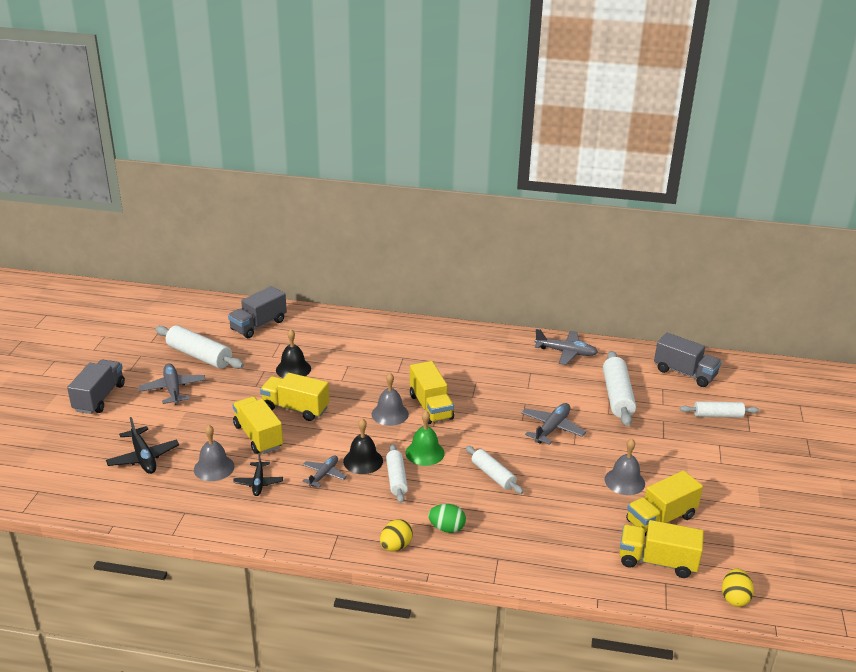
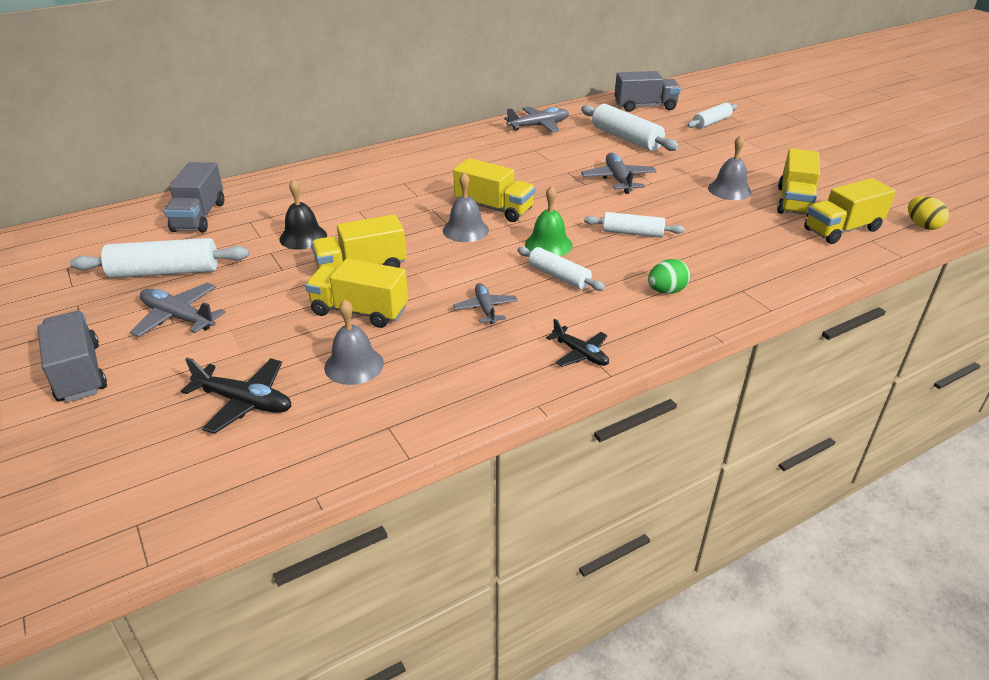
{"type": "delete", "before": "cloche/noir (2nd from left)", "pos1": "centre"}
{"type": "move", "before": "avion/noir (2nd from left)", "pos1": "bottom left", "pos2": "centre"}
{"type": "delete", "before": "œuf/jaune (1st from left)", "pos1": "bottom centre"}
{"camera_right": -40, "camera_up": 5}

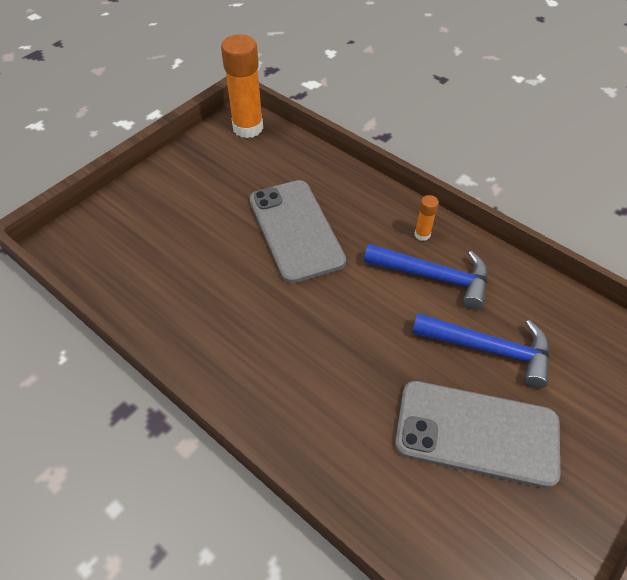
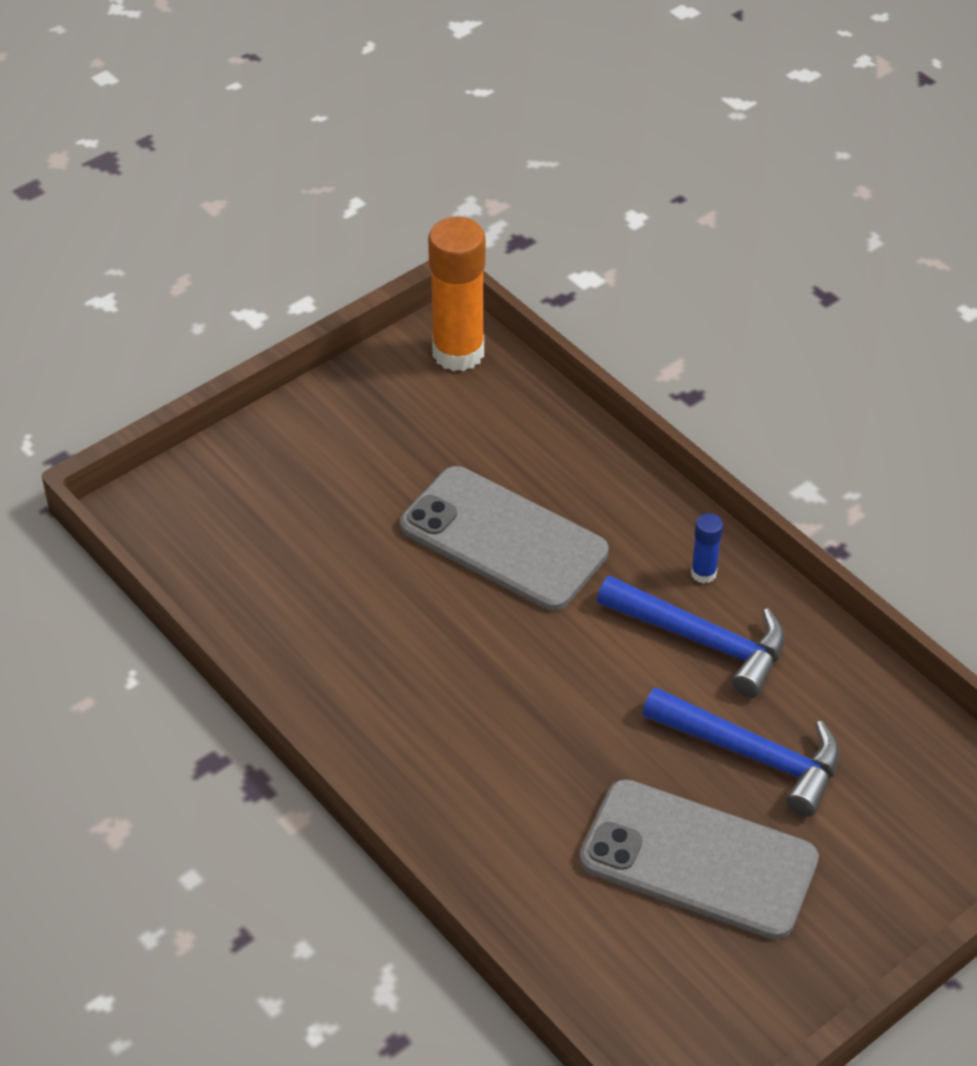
{"type": "rotate", "before": "téléphone/gris (1st from left)", "pos1": "centre", "pos2": "centre", "turn": -45}
{"type": "recolor", "before": "bâton de colle/orange (2nd from left)", "after": "bâton de colle/bleu", "pos1": "middle right", "pos2": "middle right"}
{"camera_right": 10, "camera_up": -5}

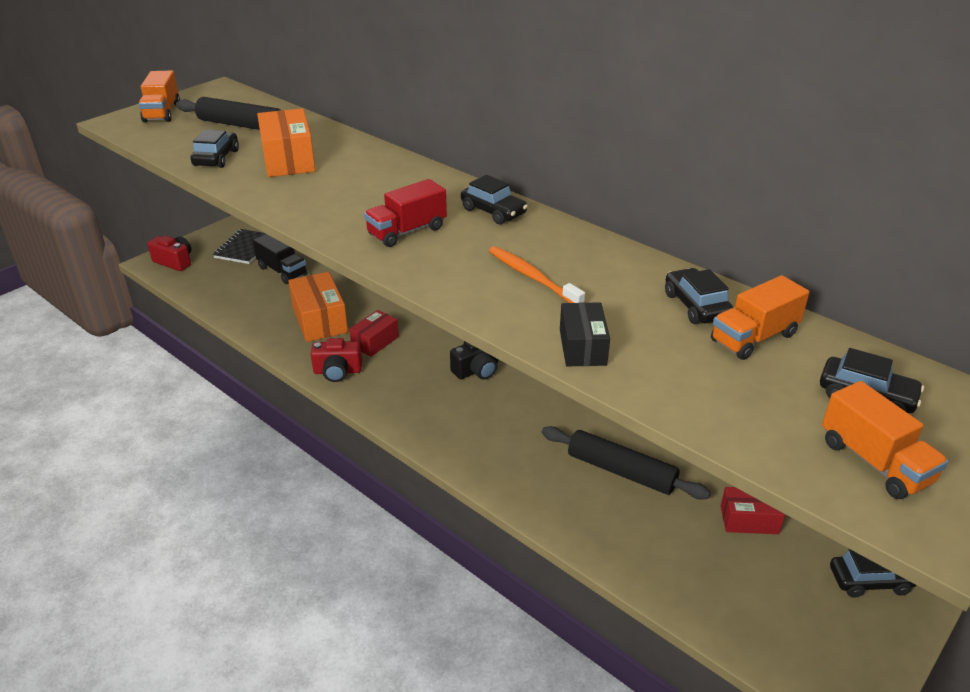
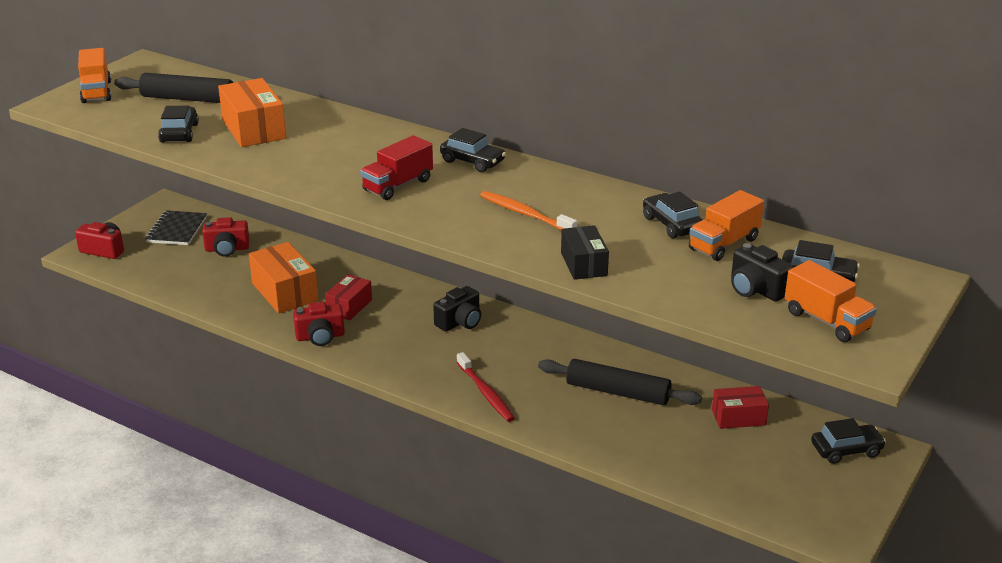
{"type": "replace", "before": "camion/noir", "after": "appareil photo/rouge (2nd from left)", "pos1": "middle left", "pos2": "middle left"}
{"type": "insert", "after": "appareil photo/noir (2nd from left)", "pos2": "middle right"}
{"type": "insert", "after": "brosse à dents/rouge", "pos2": "bottom centre"}
{"camera_right": -10, "camera_up": -5}

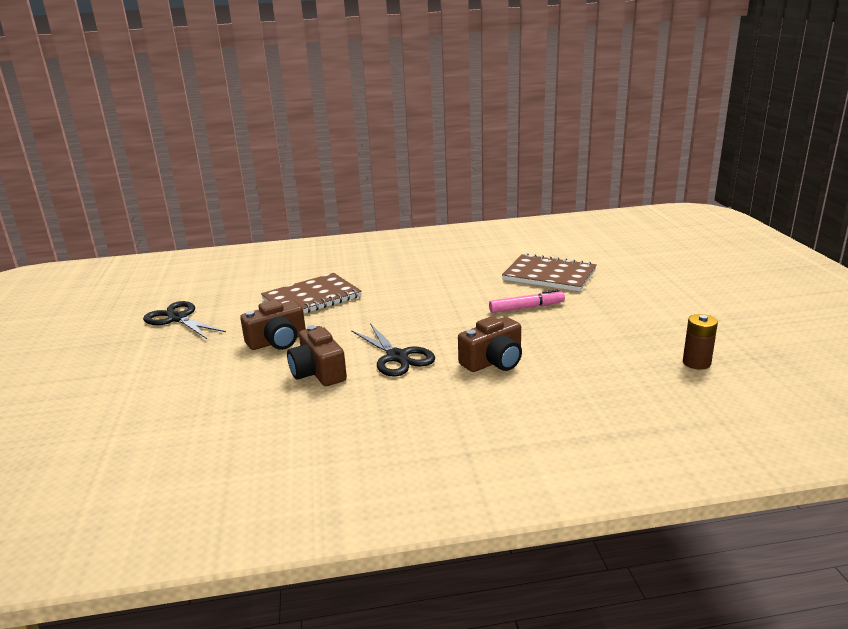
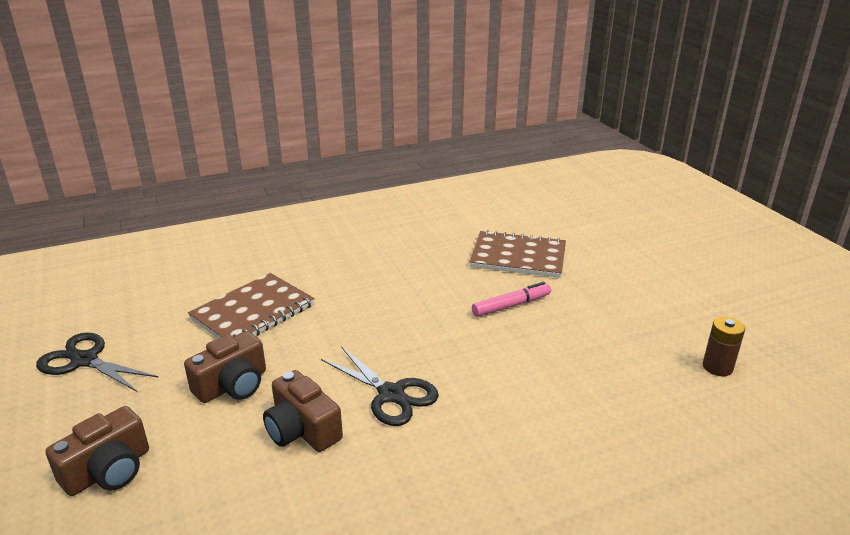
{"type": "move", "before": "appareil photo/marron (3rd from left in the first image)", "after": "appareil photo/marron (1st from left)", "pos1": "centre", "pos2": "bottom left"}
{"camera_right": -15, "camera_up": 5}

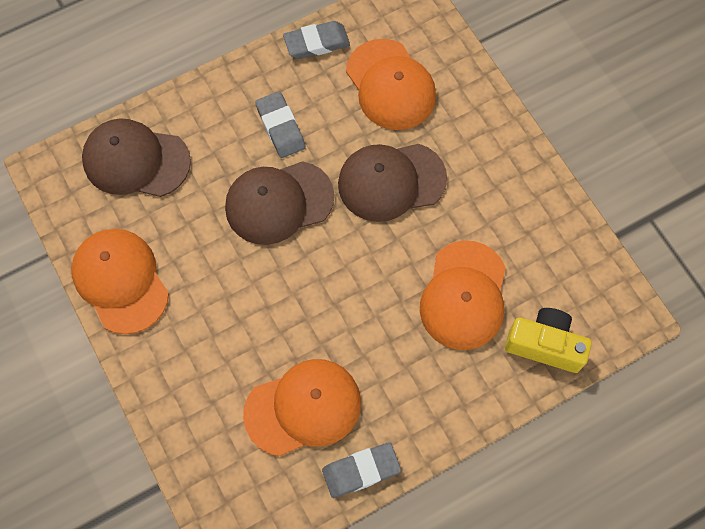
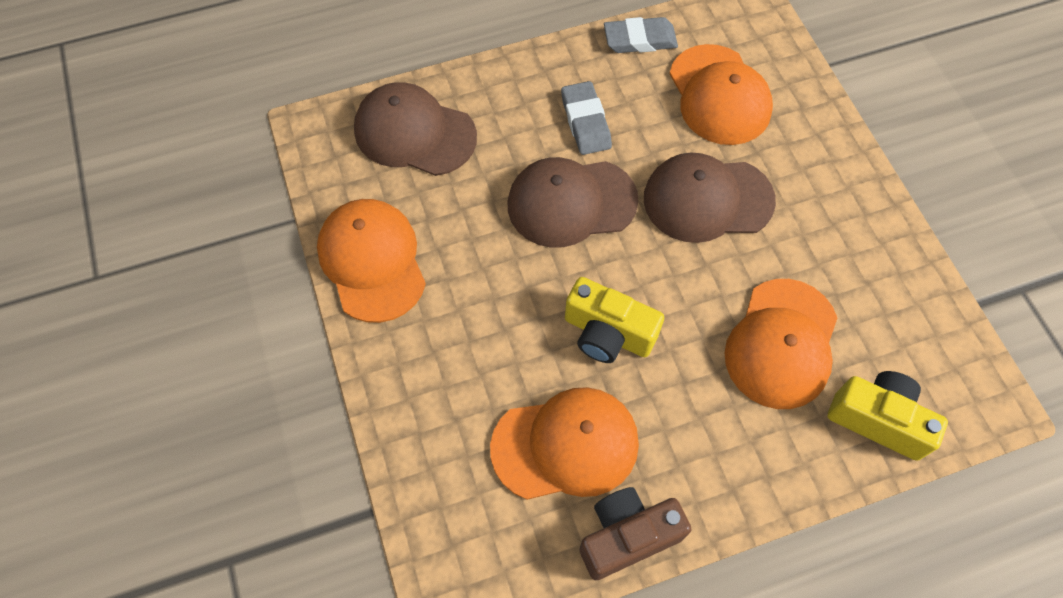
{"type": "replace", "before": "gomme/gris (3rd from left)", "after": "appareil photo/marron", "pos1": "bottom centre", "pos2": "bottom centre"}
{"type": "insert", "after": "appareil photo/jaune (1st from left)", "pos2": "centre"}
{"camera_right": 10, "camera_up": -5}

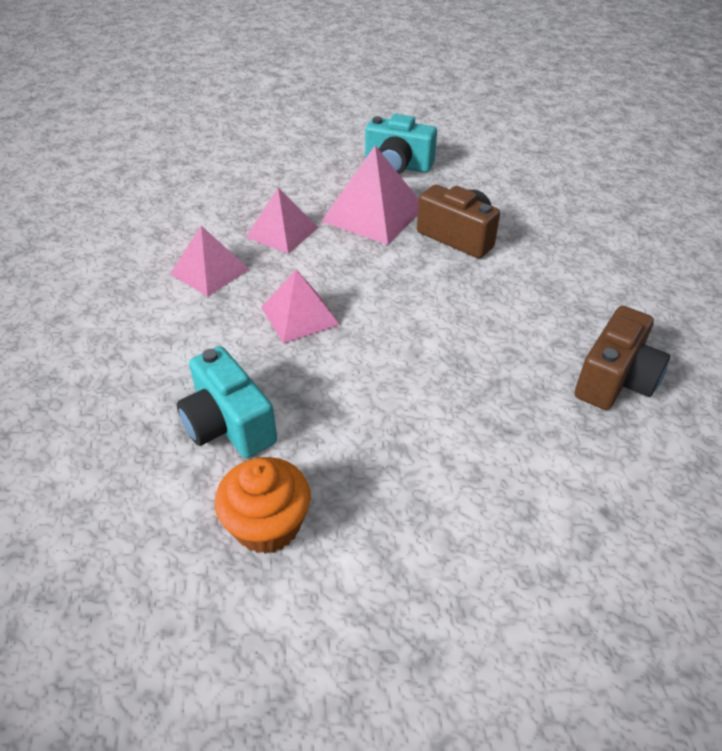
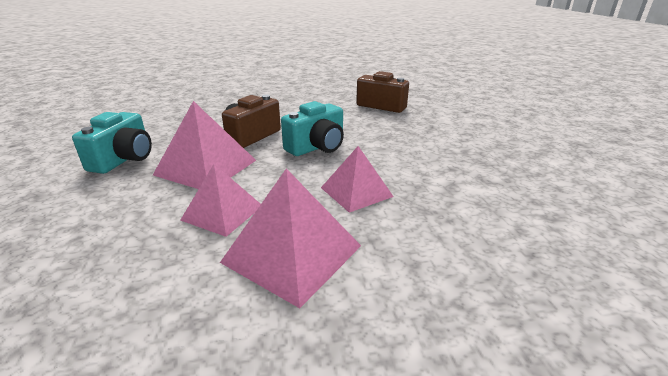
{"type": "resize", "before": "pyramide/rose (1st from left in the first image)", "pos1": "middle left", "pos2": "centre", "scale": 1.51}
{"type": "move", "before": "appareil photo/turquoise (1st from left in the first image)", "after": "appareil photo/turquoise (2nd from left)", "pos1": "middle left", "pos2": "centre"}
{"type": "delete", "before": "muffin/orange", "pos1": "bottom centre"}
{"camera_right": -95, "camera_up": -15}

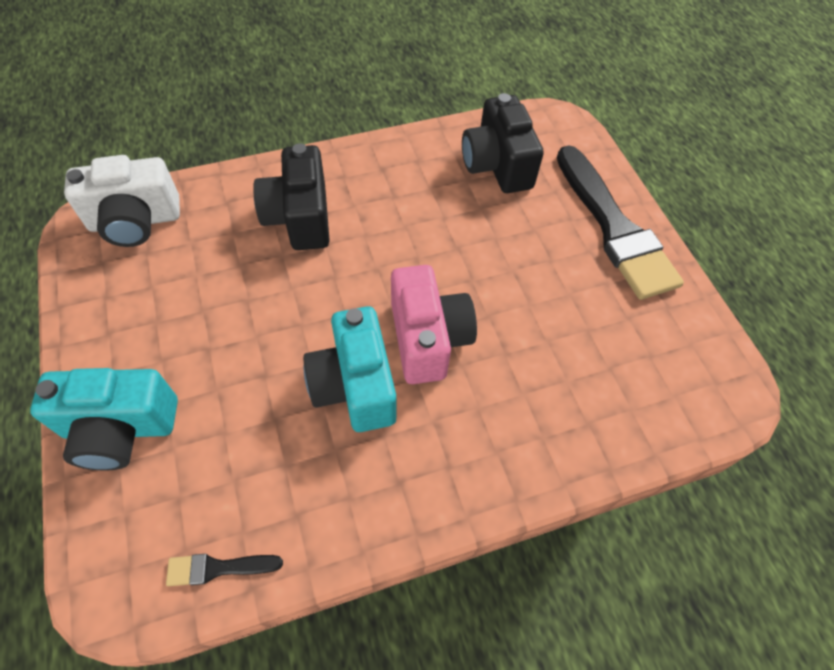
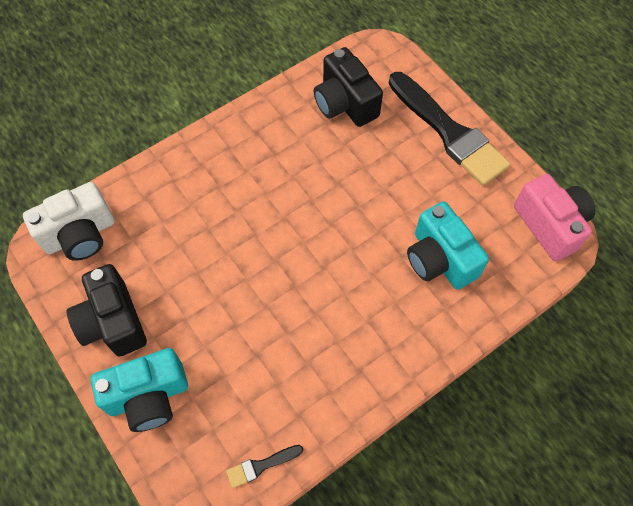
{"type": "move", "before": "appareil photo/noir (1st from left)", "pos1": "top centre", "pos2": "middle left"}
{"type": "move", "before": "appareil photo/rose", "pos1": "centre", "pos2": "middle right"}
{"type": "move", "before": "appareil photo/turquoise (2nd from left)", "pos1": "centre", "pos2": "middle right"}
{"camera_right": -15, "camera_up": 5}

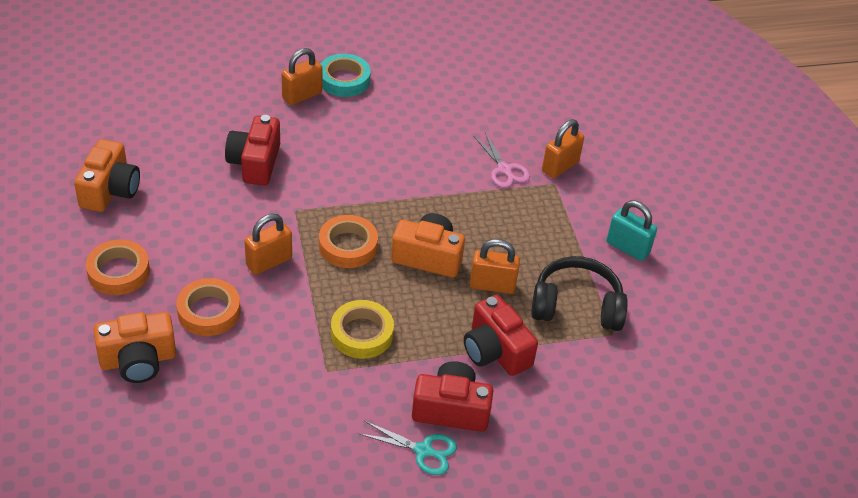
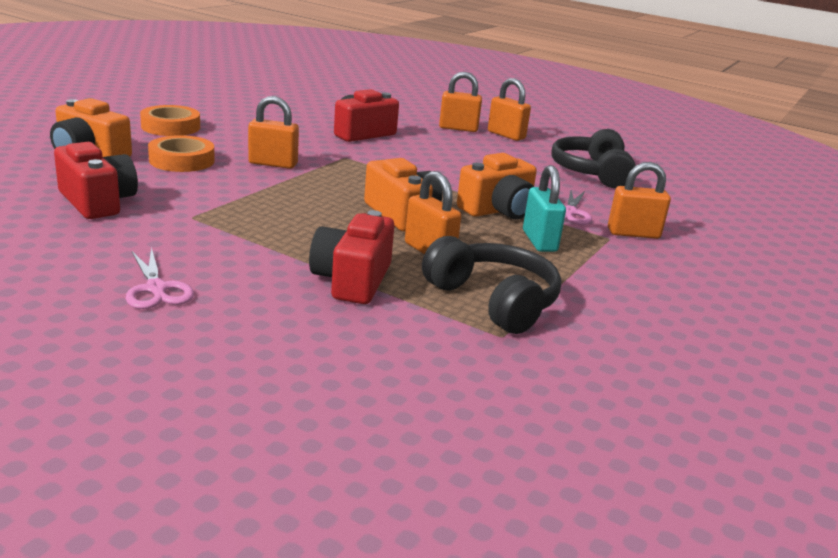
{"type": "replace", "before": "ruban adhésif/turquoise", "after": "cadenas/orange (4th from left)", "pos1": "top centre", "pos2": "top centre"}
{"type": "move", "before": "appareil photo/orange (1st from left in the first image)", "after": "appareil photo/orange (3rd from left)", "pos1": "middle left", "pos2": "centre"}
{"type": "move", "before": "cadenas/turquoise", "pos1": "middle right", "pos2": "centre"}
{"type": "delete", "before": "ruban adhésif/orange (3rd from left)", "pos1": "centre"}
{"type": "delete", "before": "ruban adhésif/jaune", "pos1": "centre"}
{"type": "move", "before": "appareil photo/rouge (2nd from left in the first image)", "after": "appareil photo/rouge (1st from left)", "pos1": "bottom centre", "pos2": "top left"}
{"type": "recolor", "before": "ciseaux/turquoise", "after": "ciseaux/rose (1st from left)", "pos1": "bottom centre", "pos2": "middle left"}
{"type": "insert", "after": "casque audio/noir (2nd from left)", "pos2": "top right"}
{"camera_right": 45, "camera_up": -20}

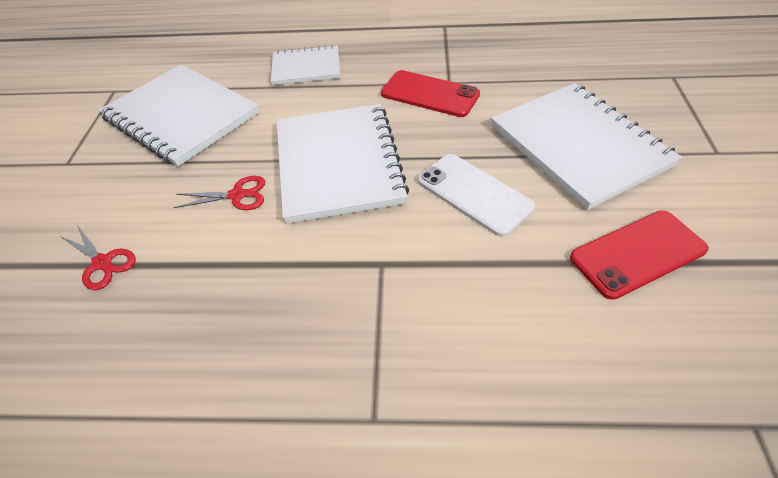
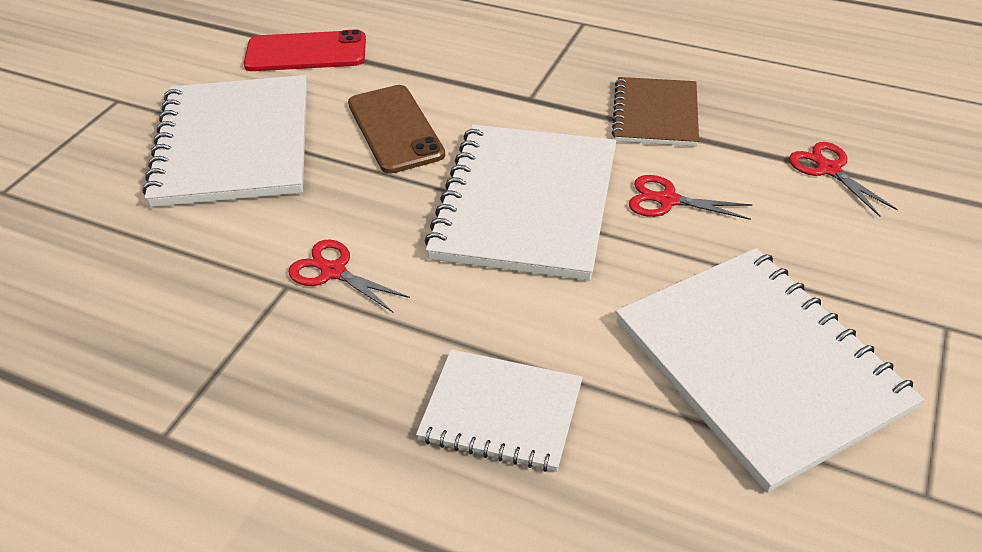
{"type": "replace", "before": "téléphone/rouge (1st from left)", "after": "ciseaux/rouge (1st from left)", "pos1": "top centre", "pos2": "centre"}
{"type": "recolor", "before": "téléphone/blanc", "after": "téléphone/marron", "pos1": "centre", "pos2": "top centre"}
{"type": "insert", "after": "carnet/marron", "pos2": "top right"}
{"camera_right": -160, "camera_up": -5}

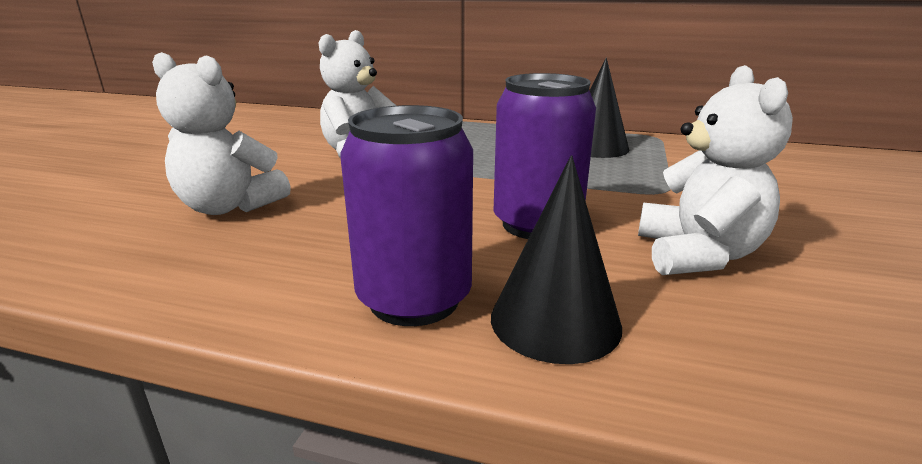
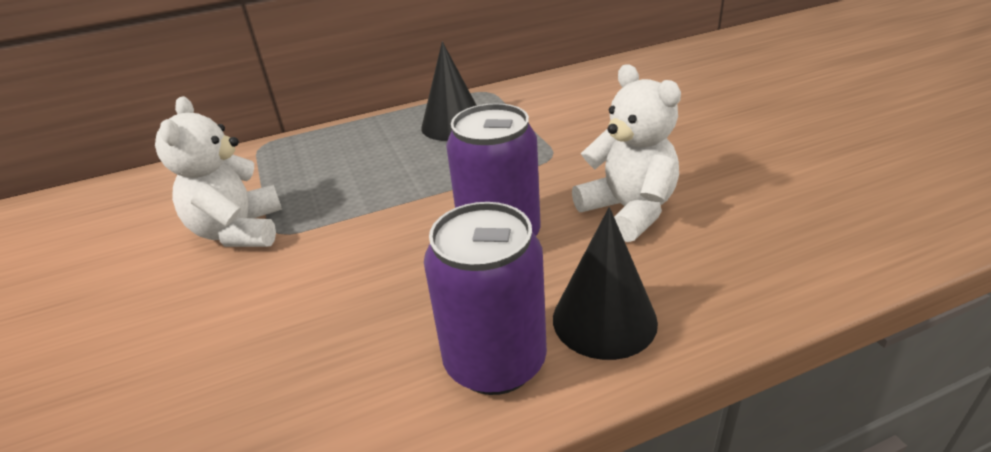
{"type": "delete", "before": "ours en peluche/blanc (1st from left)", "pos1": "top left"}
{"camera_right": -35, "camera_up": 10}

